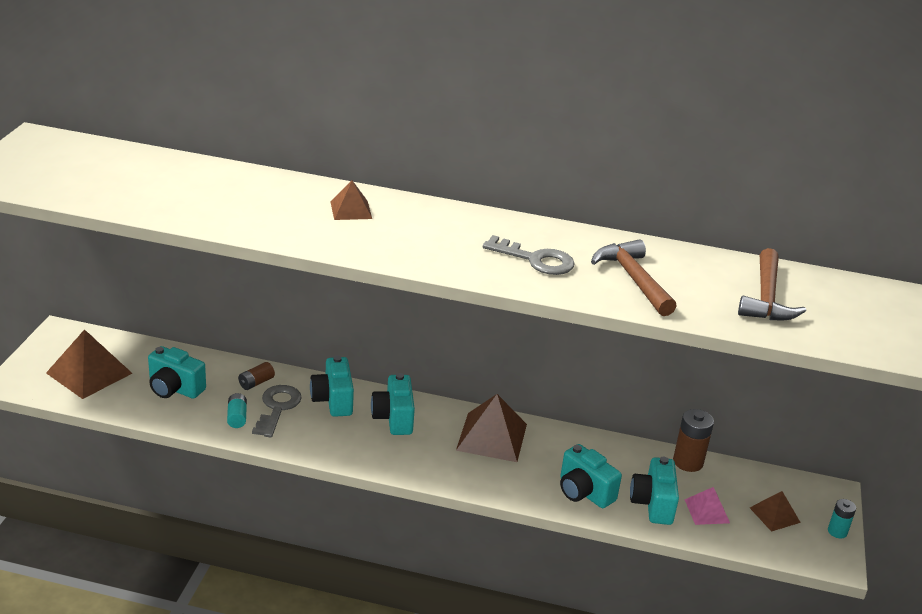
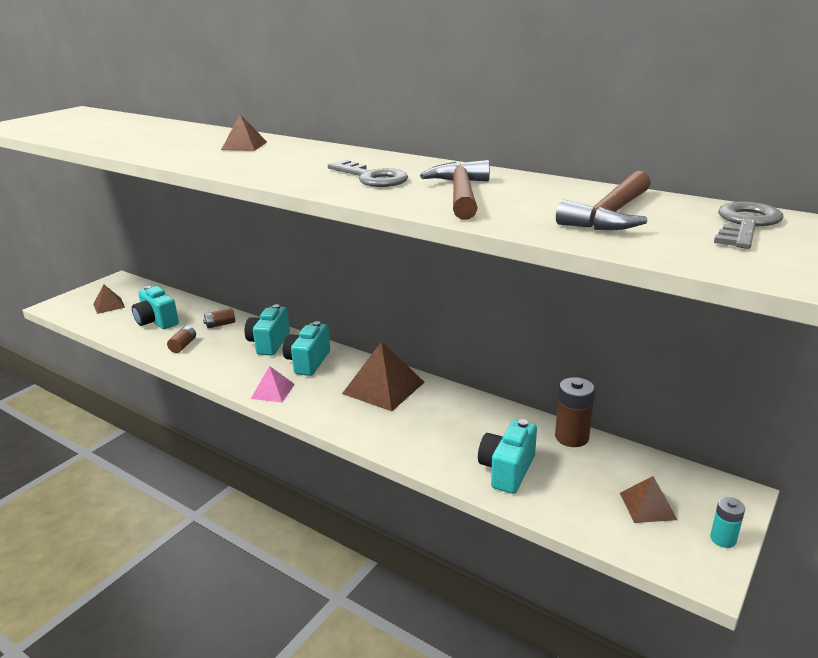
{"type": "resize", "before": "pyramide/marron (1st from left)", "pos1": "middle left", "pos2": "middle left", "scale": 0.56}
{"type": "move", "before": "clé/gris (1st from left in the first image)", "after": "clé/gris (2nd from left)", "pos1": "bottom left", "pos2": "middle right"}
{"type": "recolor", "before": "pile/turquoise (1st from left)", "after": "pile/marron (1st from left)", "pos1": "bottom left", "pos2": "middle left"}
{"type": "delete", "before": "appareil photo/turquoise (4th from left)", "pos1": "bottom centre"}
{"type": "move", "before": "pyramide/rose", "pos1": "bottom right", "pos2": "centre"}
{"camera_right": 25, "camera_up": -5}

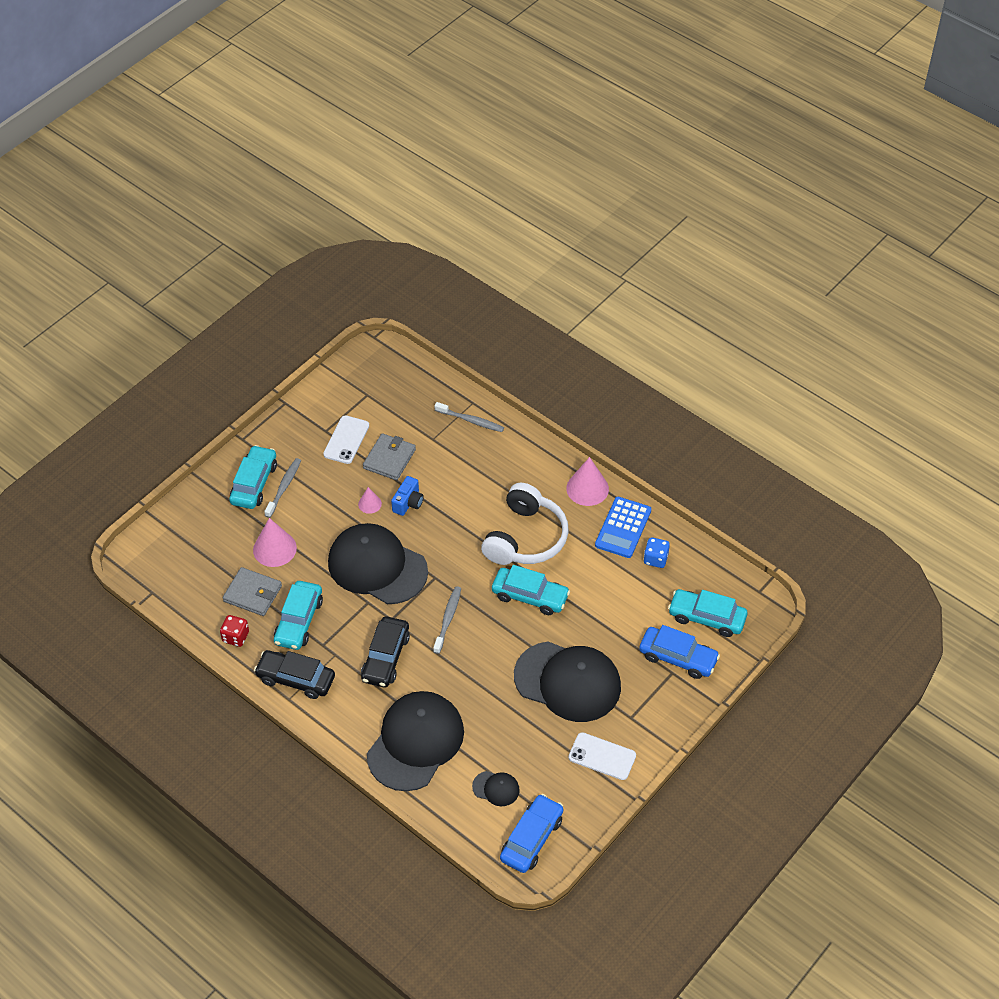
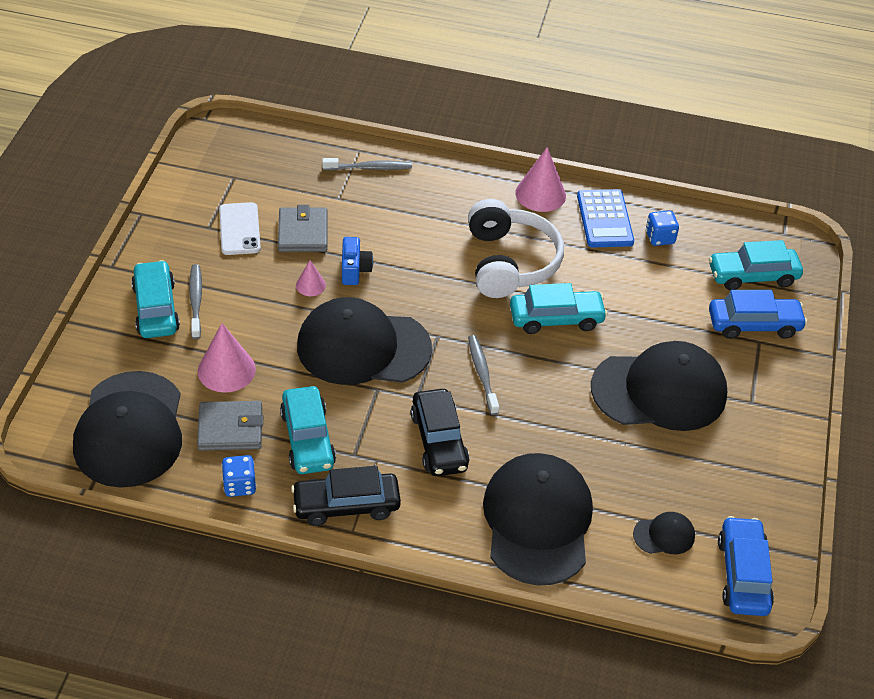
{"type": "recolor", "before": "dé/rouge", "after": "dé/bleu (1st from left)", "pos1": "middle left", "pos2": "bottom left"}
{"type": "delete", "before": "téléphone/blanc (2nd from left)", "pos1": "bottom centre"}
{"type": "insert", "after": "casquette/noir (1st from left)", "pos2": "middle left"}
{"camera_right": -30, "camera_up": -5}

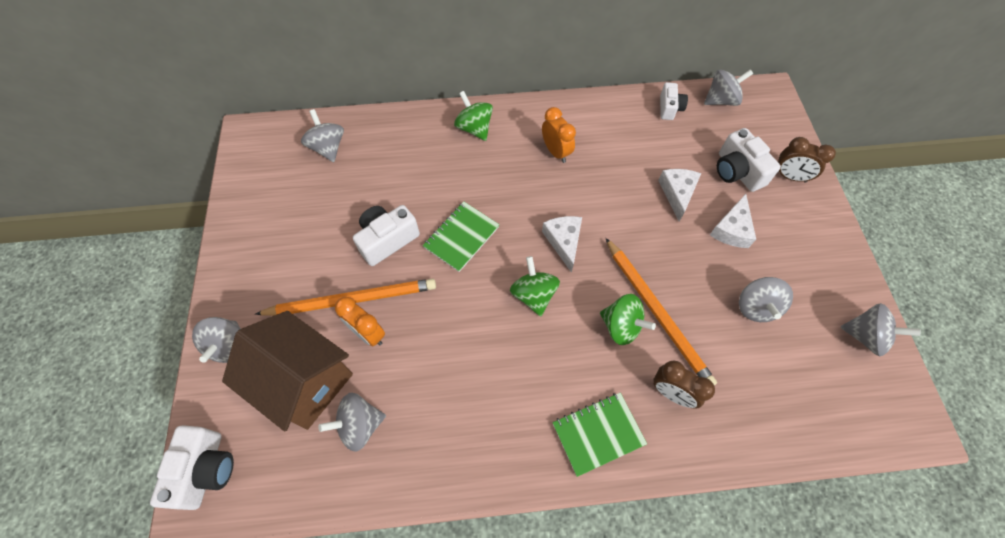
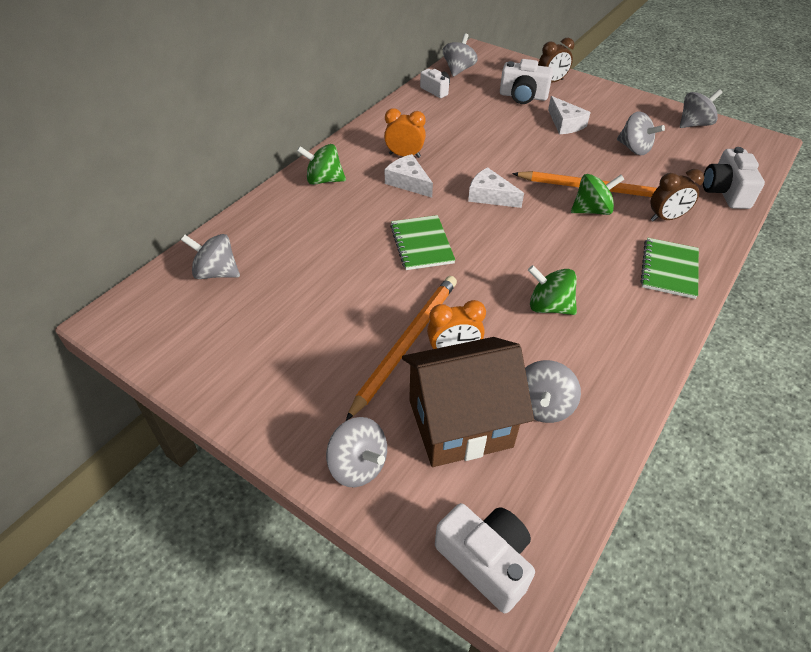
{"type": "move", "before": "fromage/blanc (2nd from left in the first image)", "after": "fromage/blanc (1st from left)", "pos1": "middle right", "pos2": "top centre"}
{"type": "move", "before": "appareil photo/blanc (2nd from left in the first image)", "after": "appareil photo/blanc (4th from left)", "pos1": "centre", "pos2": "top right"}
{"type": "move", "before": "toupie/vert (2nd from left)", "pos1": "centre", "pos2": "middle right"}
{"camera_right": -50, "camera_up": -15}

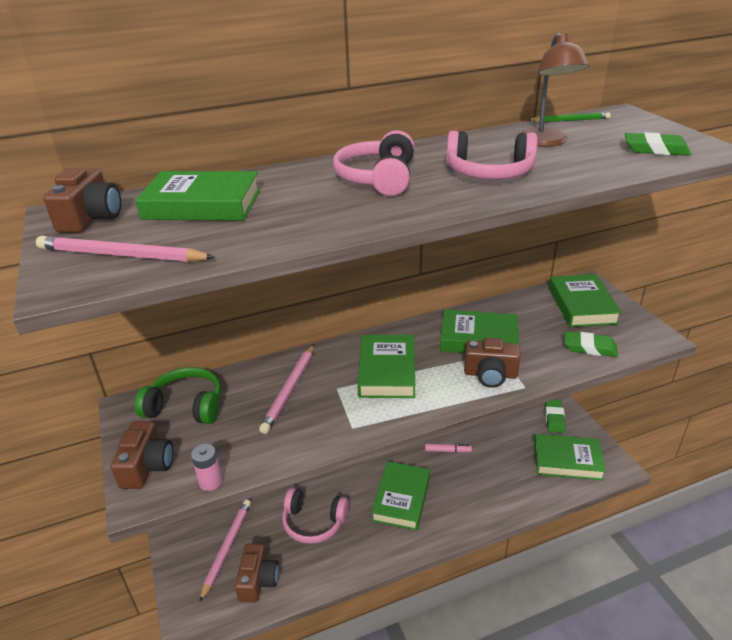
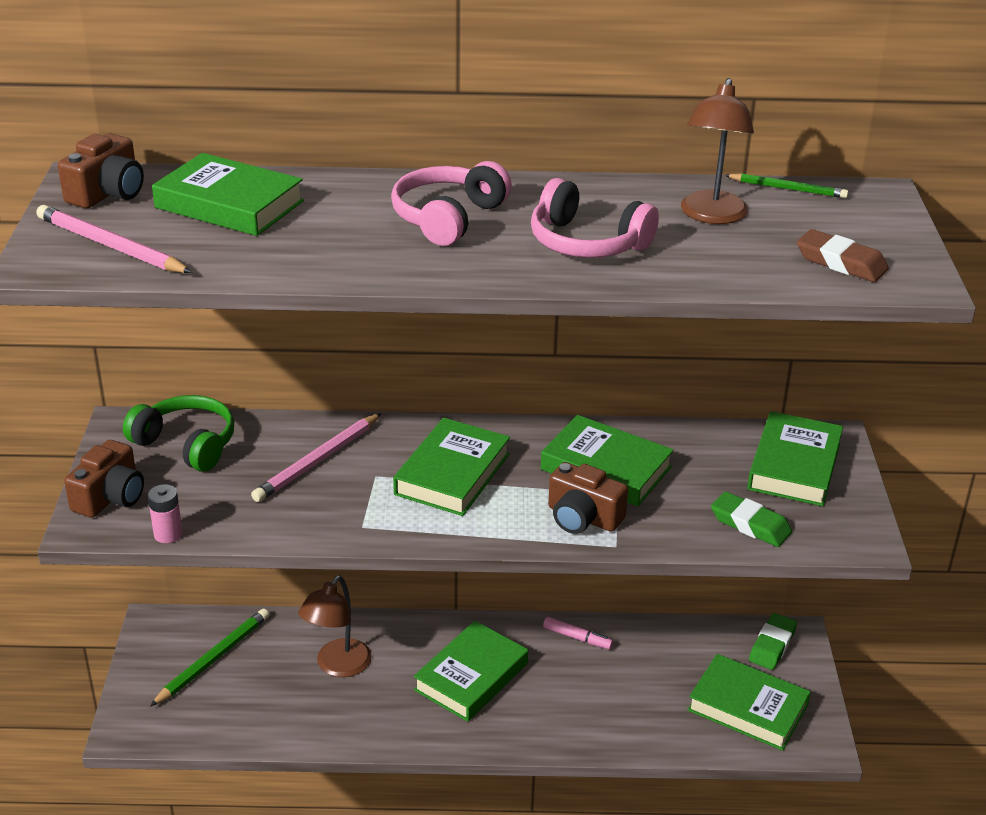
{"type": "recolor", "before": "gomme/vert (3rd from left)", "after": "gomme/marron", "pos1": "top right", "pos2": "top right"}
{"type": "replace", "before": "casque audio/rose (1st from left)", "after": "lampe/marron (1st from left)", "pos1": "bottom centre", "pos2": "bottom centre"}
{"type": "recolor", "before": "crayon/rose (2nd from left)", "after": "crayon/vert (1st from left)", "pos1": "bottom left", "pos2": "bottom left"}
{"type": "delete", "before": "appareil photo/marron (3rd from left)", "pos1": "bottom centre"}
{"camera_right": 20, "camera_up": 0}

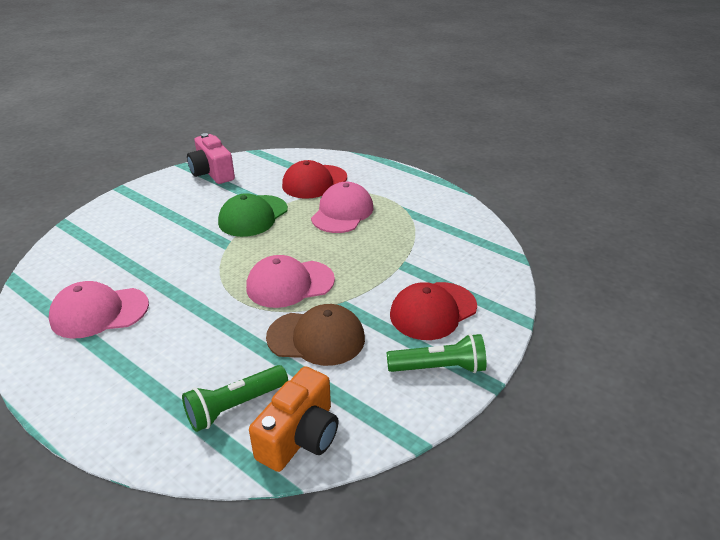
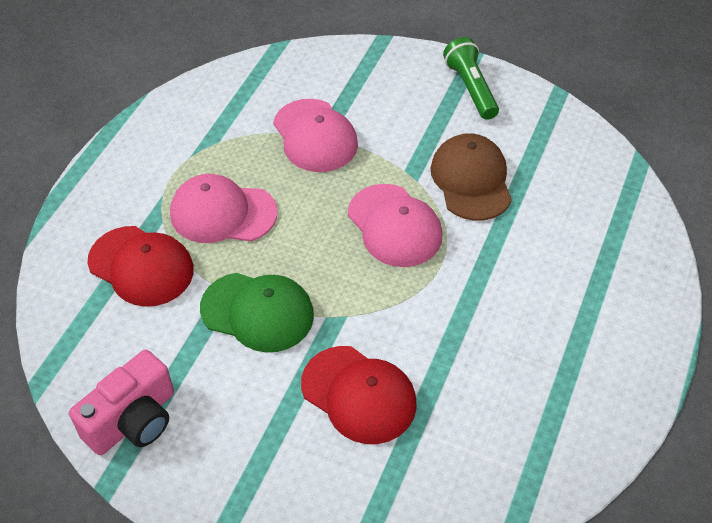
{"type": "move", "before": "casquette/rose (1st from left in the first image)", "after": "casquette/rose (2nd from left)", "pos1": "middle left", "pos2": "top centre"}
{"type": "move", "before": "casquette/rouge (2nd from left)", "pos1": "centre", "pos2": "bottom centre"}
{"type": "delete", "before": "lampe de poche/vert (1st from left)", "pos1": "bottom left"}
{"type": "delete", "before": "appareil photo/orange", "pos1": "bottom centre"}
{"camera_right": -105, "camera_up": 15}

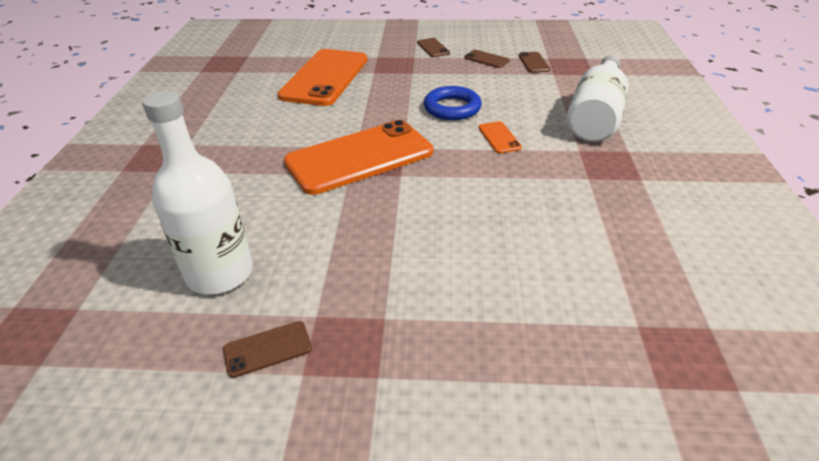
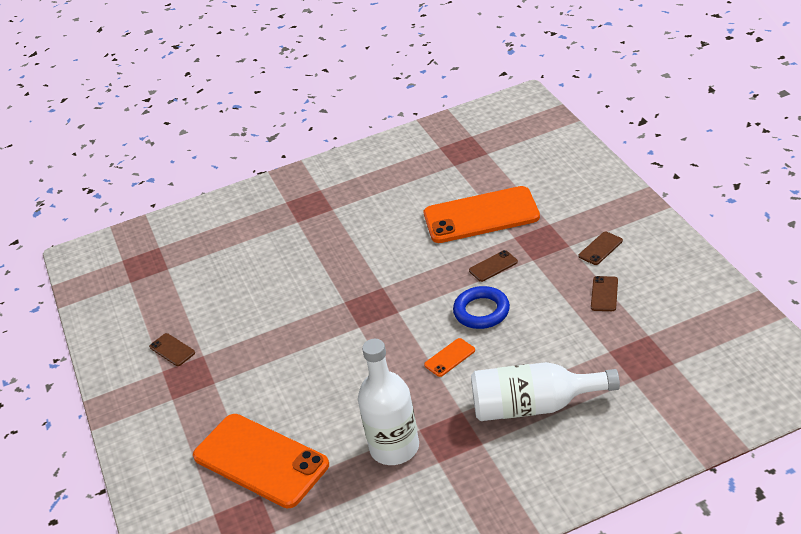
{"type": "move", "before": "téléphone/marron (4th from left in the first image)", "after": "téléphone/marron (2nd from left)", "pos1": "top centre", "pos2": "centre"}
{"type": "move", "before": "bouteille/blanc (1st from left)", "pos1": "middle left", "pos2": "bottom centre"}
{"type": "move", "before": "téléphone/orange (2nd from left in the first image)", "after": "téléphone/orange (1st from left)", "pos1": "centre", "pos2": "bottom left"}
{"camera_right": 70, "camera_up": 0}

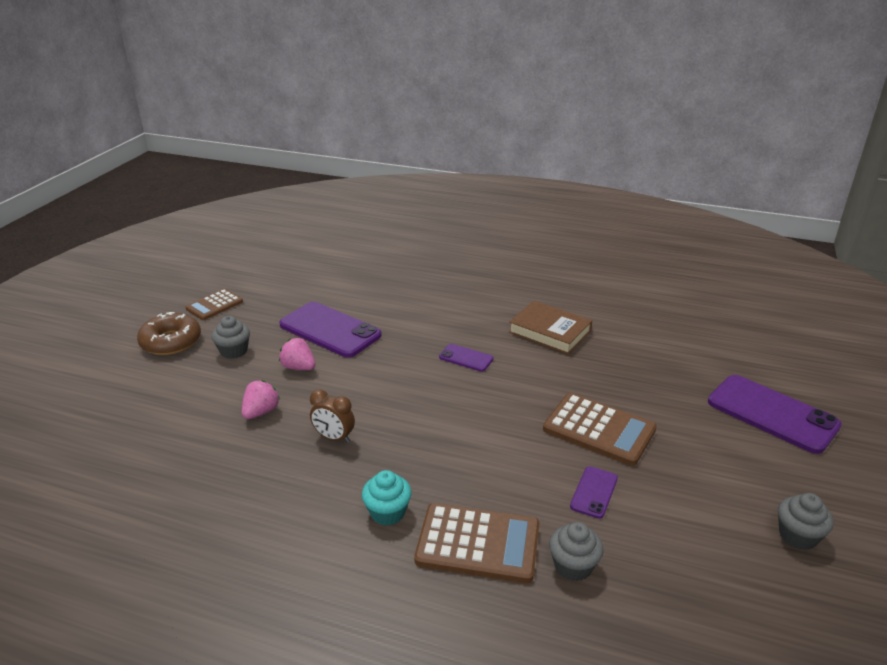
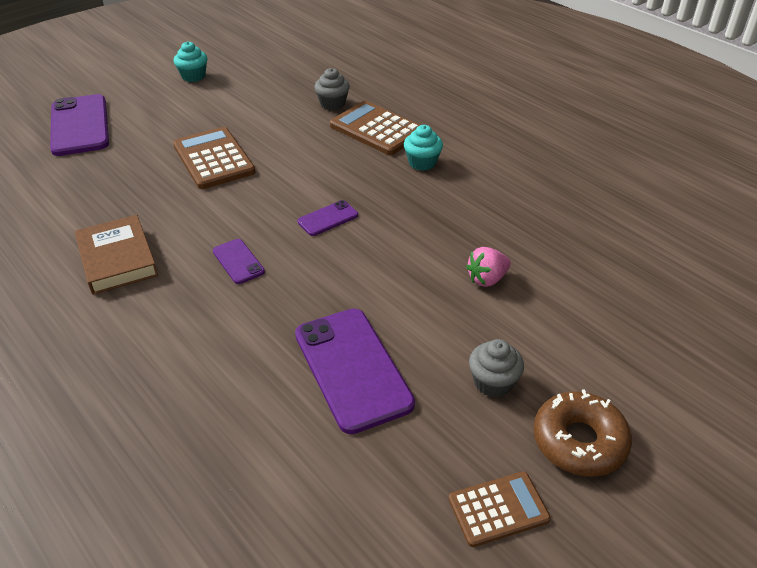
{"type": "delete", "before": "fraise/rose (2nd from left)", "pos1": "centre"}
{"type": "delete", "before": "réveil/marron", "pos1": "centre"}
{"type": "move", "before": "téléphone/violet (3rd from left)", "pos1": "bottom right", "pos2": "centre"}
{"type": "recolor", "before": "muffin/gris (3rd from left)", "after": "muffin/turquoise (1st from left)", "pos1": "bottom right", "pos2": "top left"}
{"camera_right": -150, "camera_up": 10}

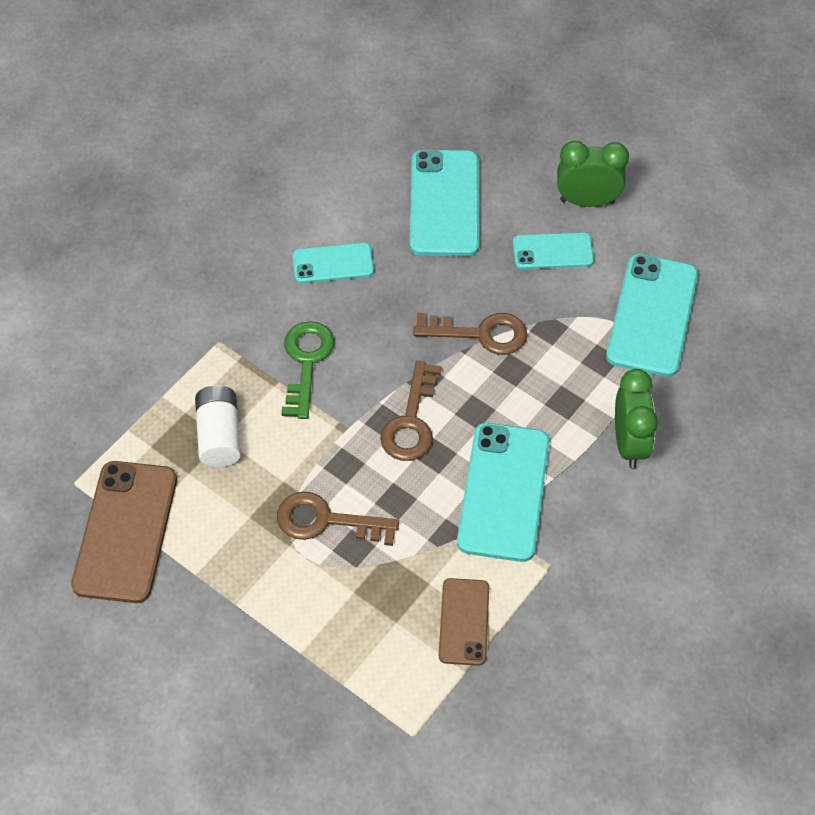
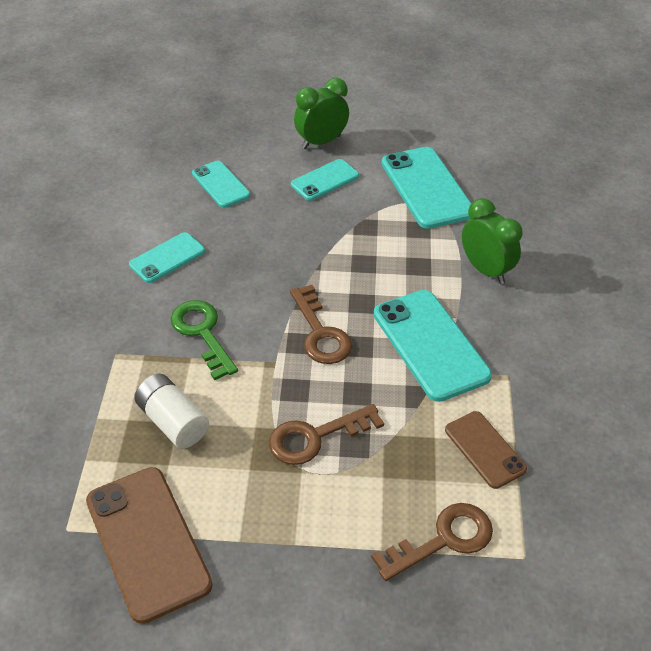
{"type": "resize", "before": "téléphone/turquoise (2nd from left)", "pos1": "top centre", "pos2": "top centre", "scale": 0.58}
{"type": "move", "before": "clé/marron (3rd from left)", "pos1": "centre", "pos2": "bottom centre"}
{"camera_right": -35, "camera_up": -10}

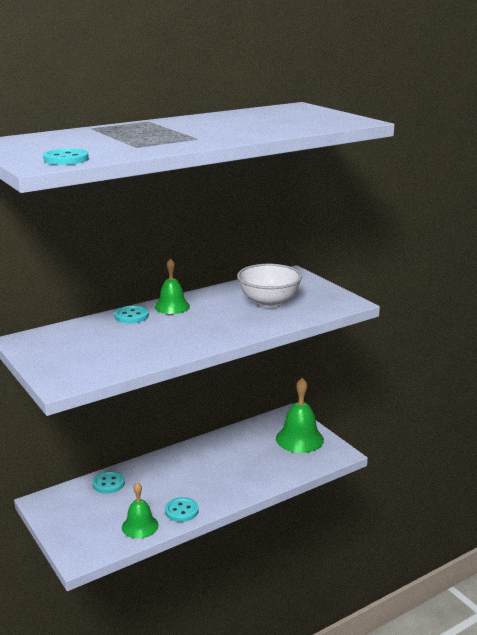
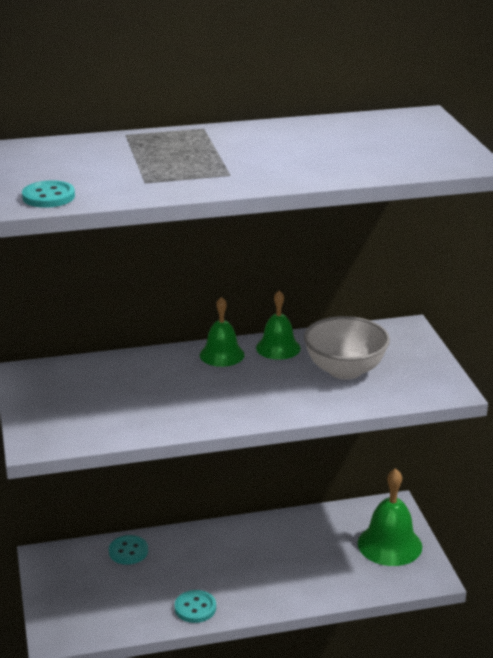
{"type": "delete", "before": "bouton/turquoise (3rd from left)", "pos1": "middle left"}
{"type": "move", "before": "cloche/vert (1st from left in the first image)", "after": "cloche/vert (2nd from left)", "pos1": "bottom left", "pos2": "centre"}
{"camera_right": 20, "camera_up": 5}

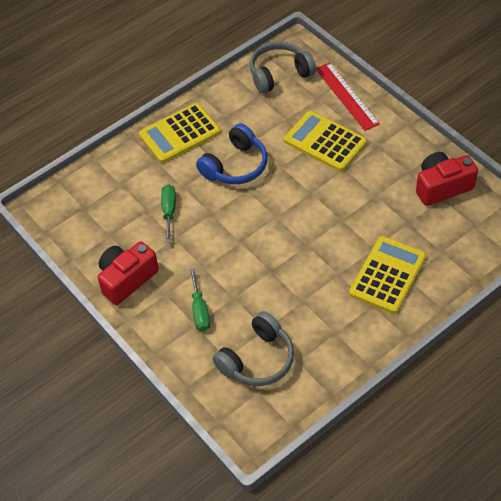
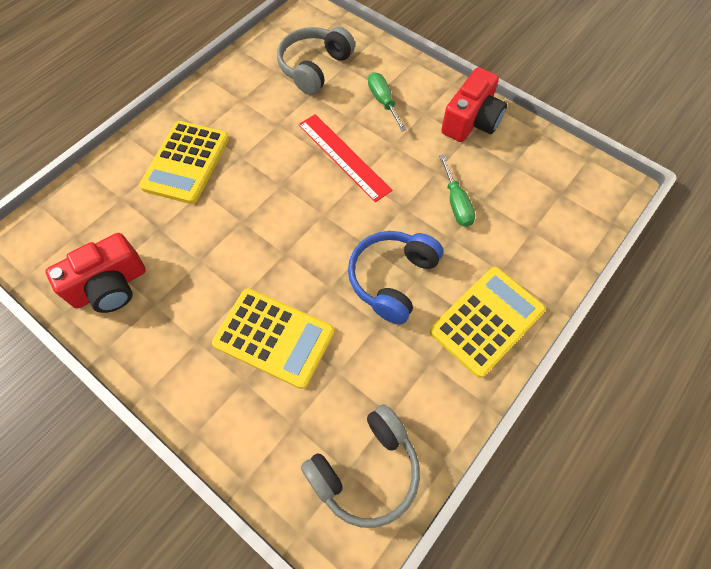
{"type": "move", "before": "règle/rouge", "pos1": "top right", "pos2": "top centre"}
{"camera_right": 165, "camera_up": 10}

